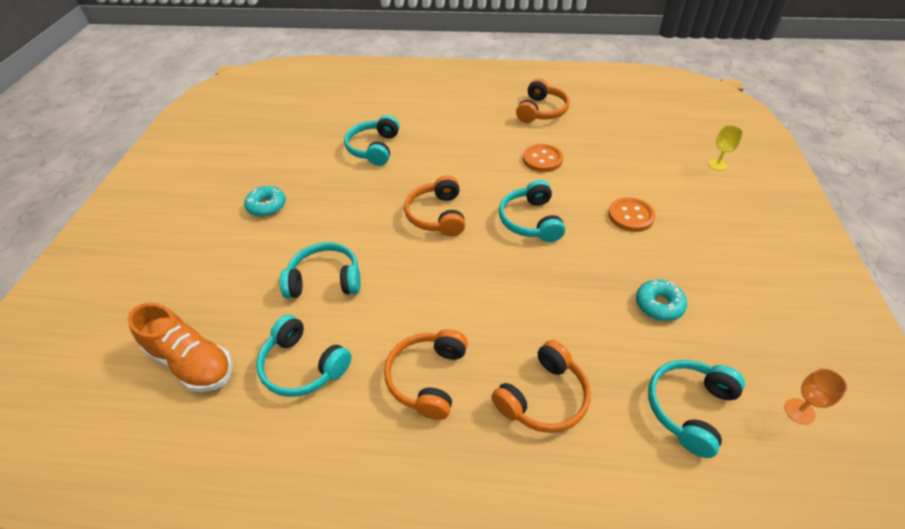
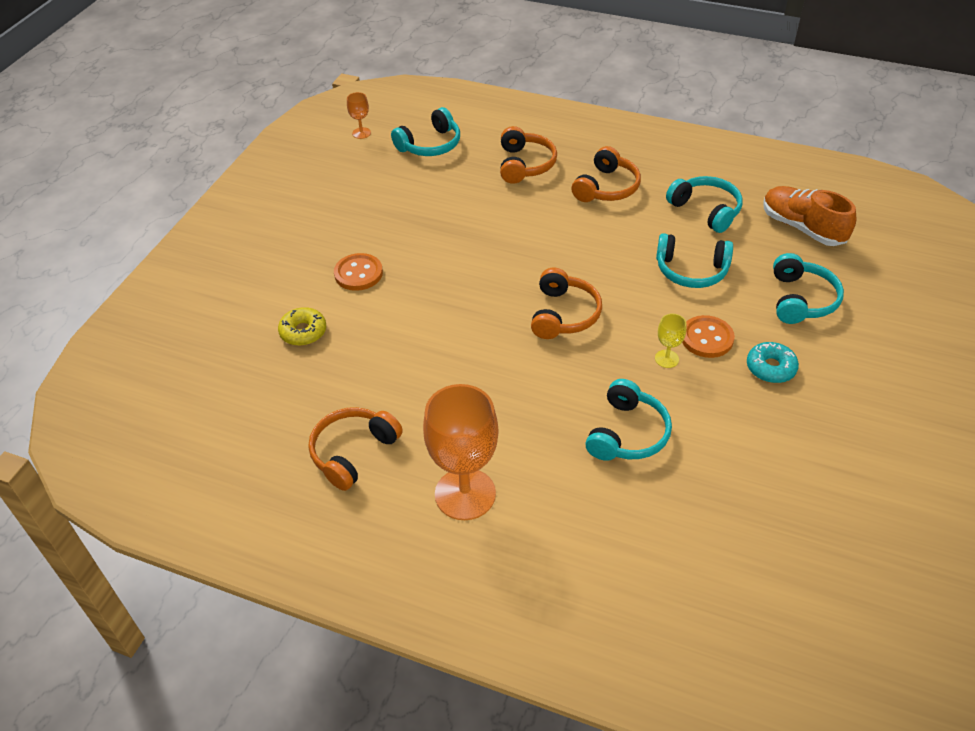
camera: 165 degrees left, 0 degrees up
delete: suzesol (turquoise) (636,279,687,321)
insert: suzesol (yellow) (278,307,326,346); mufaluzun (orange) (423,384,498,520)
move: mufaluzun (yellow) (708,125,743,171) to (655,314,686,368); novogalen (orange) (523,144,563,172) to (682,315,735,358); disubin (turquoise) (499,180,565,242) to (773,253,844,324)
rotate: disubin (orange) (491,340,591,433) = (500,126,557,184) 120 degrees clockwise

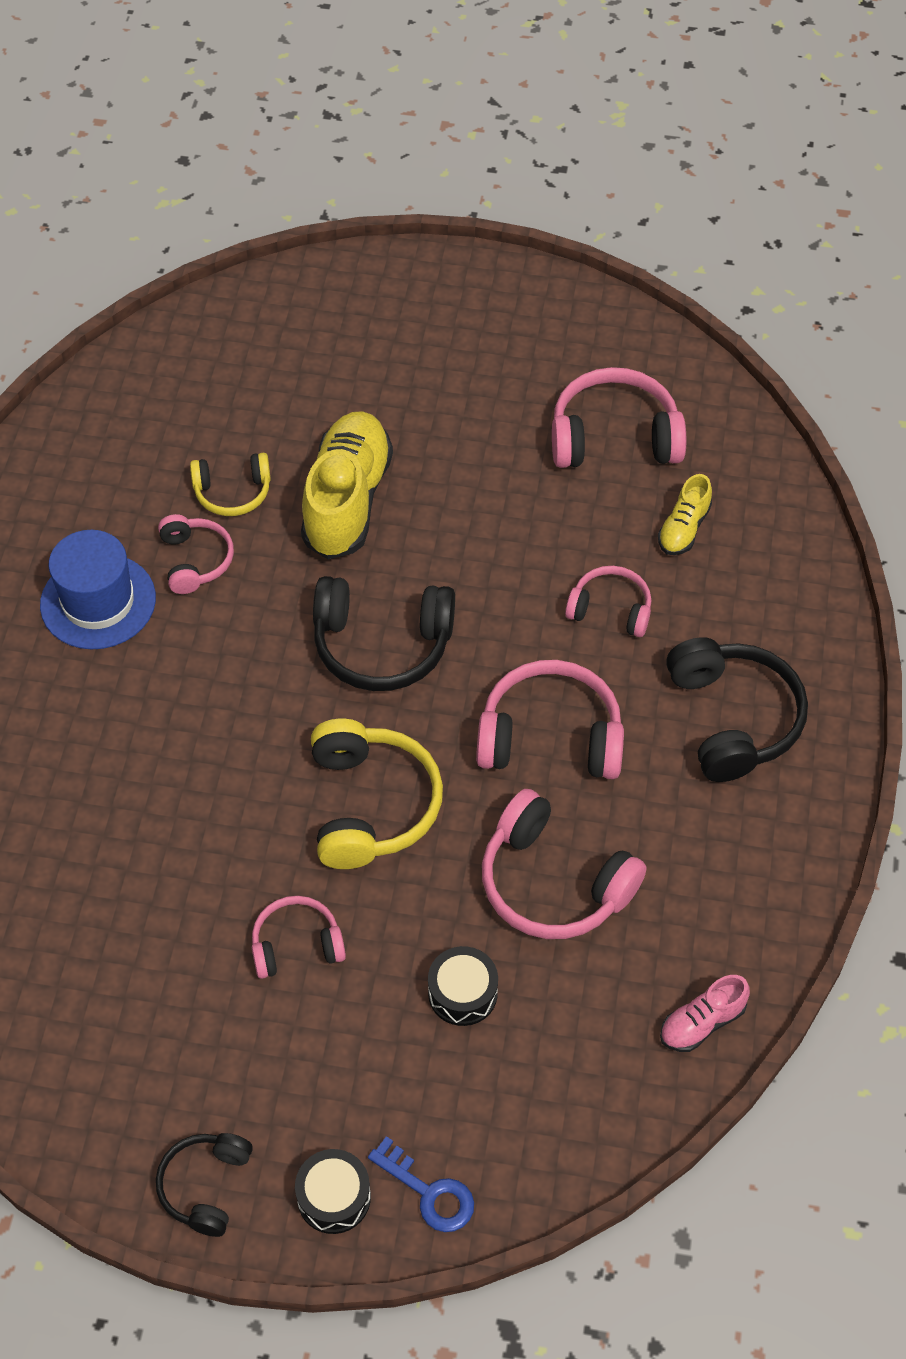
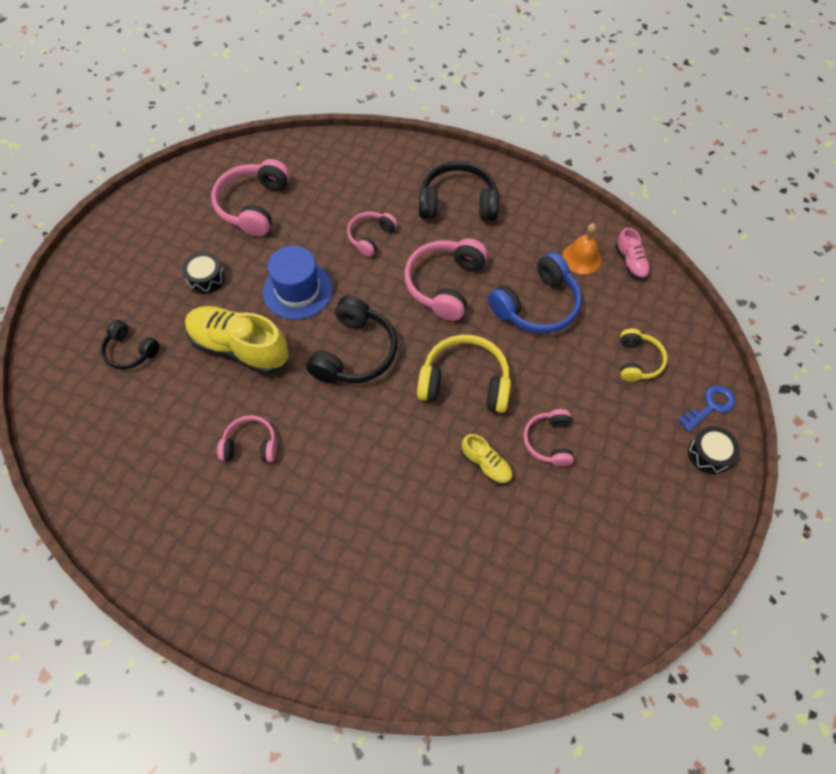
camera: 75 degrees left, 5 degrees up
insert: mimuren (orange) (562,223,602,274)
move: disubin (black) (156,1133,253,1237) to (100,320,159,369); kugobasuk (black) (428,946,498,1026) to (182,252,225,294); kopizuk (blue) (40,530,156,649) to (263,246,333,320); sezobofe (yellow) (658,474,712,555) to (462,434,513,485); disubin (yellow) (190,453,271,516) to (620,329,667,382)
recolor: disubin (pink) (482,789,647,939) to disubin (blue) (488,252,582,333)

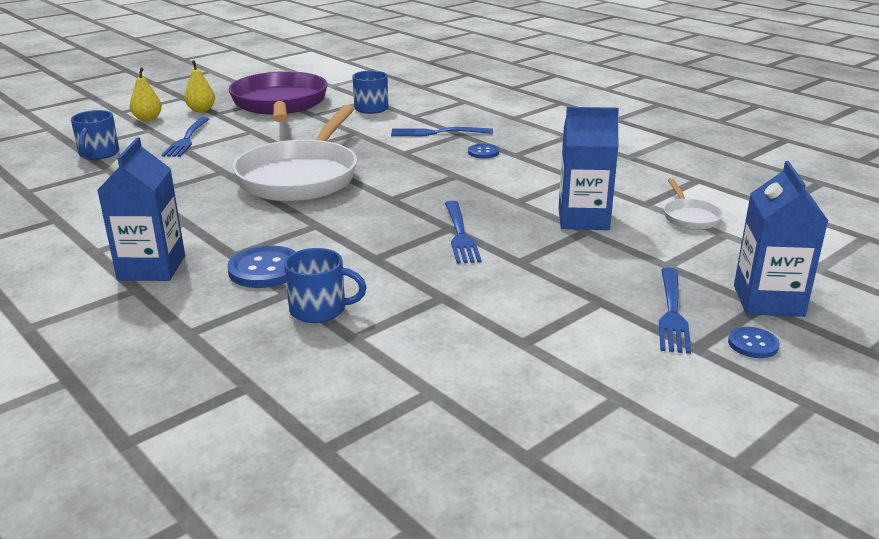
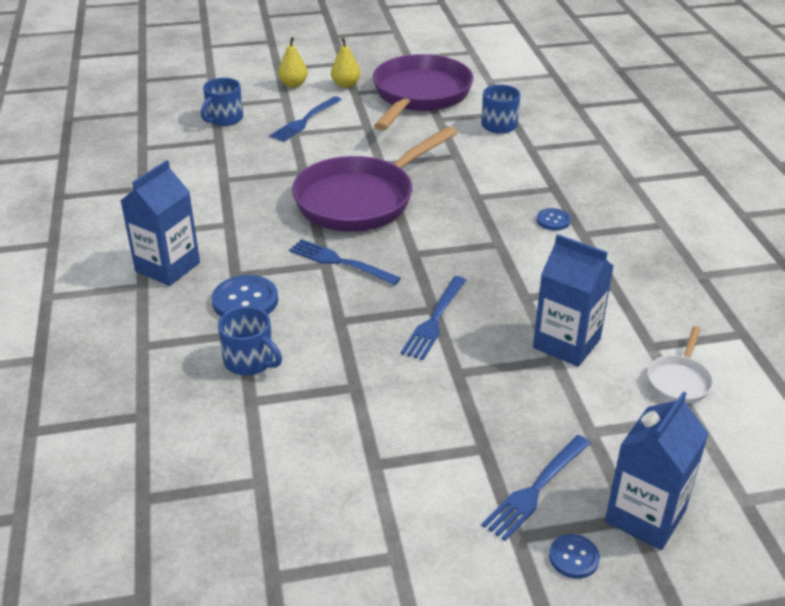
camera: 30 degrees right, 10 degrees up
move: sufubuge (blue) (391,127,493,136) to (289,239,401,285)
recolor: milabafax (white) (232,105,357,202) to milabafax (purple) (292,126,457,232)

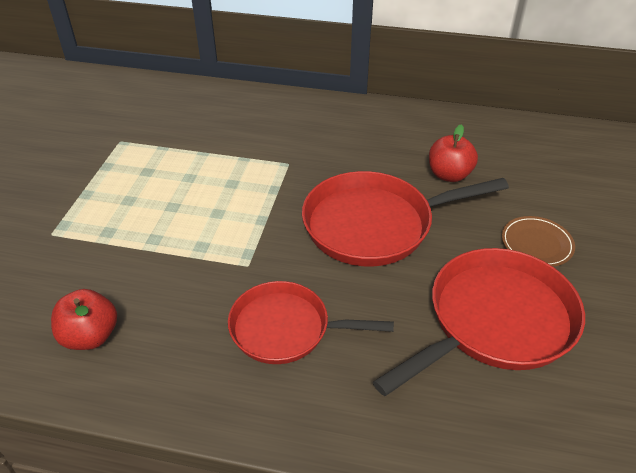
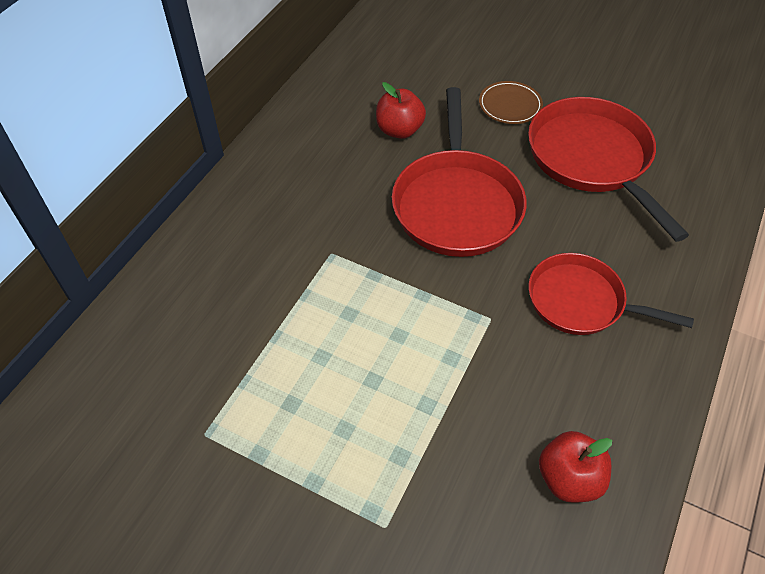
camera: 75 degrees left, 10 degrees up
rotate: milabafax (red) (228,281,394,364) = (529,253,694,335) 90 degrees clockwise

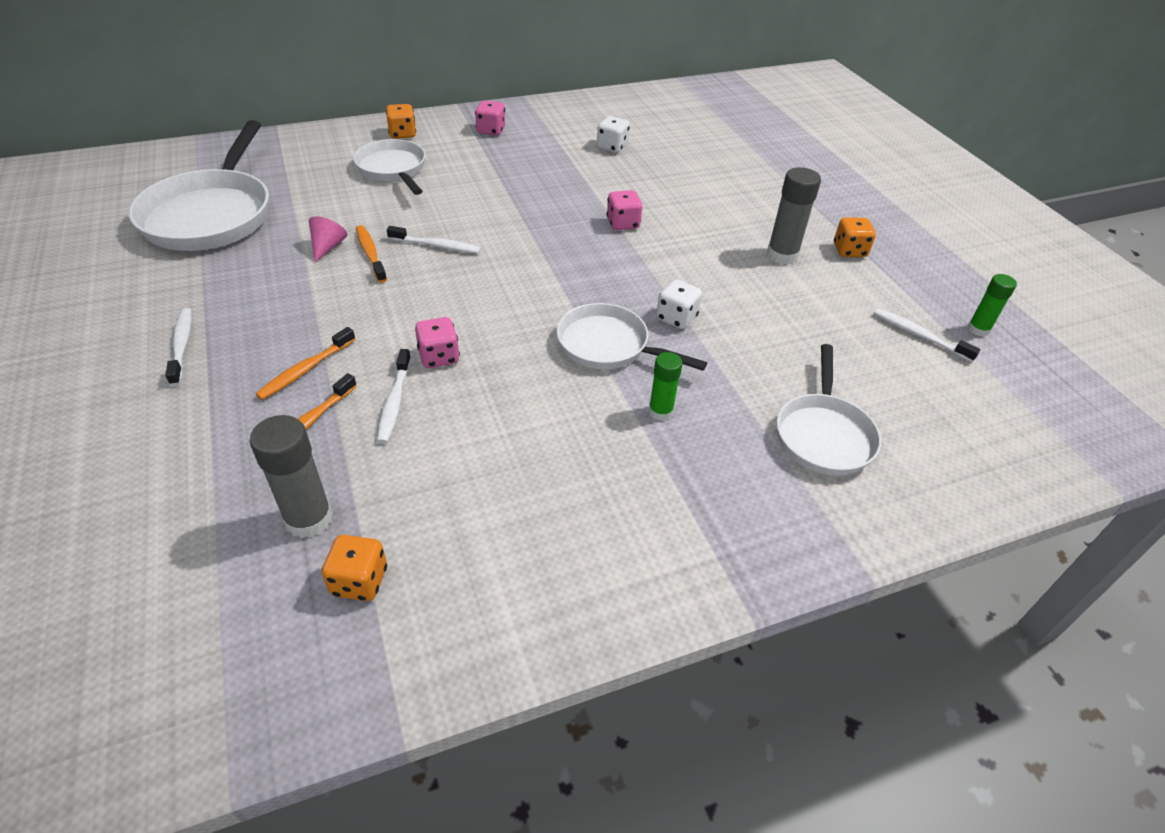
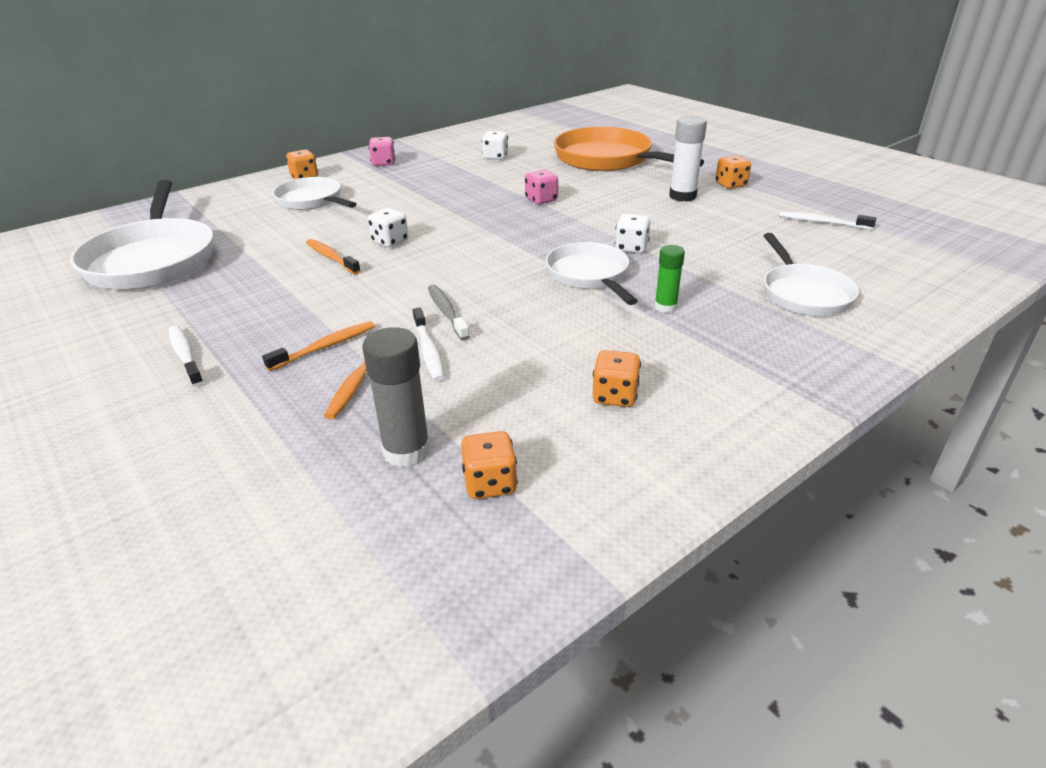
camera: 15 degrees left, 10 degrees down
delete: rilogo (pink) (309,216,347,262); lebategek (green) (968,274,1017,337)
insert: milabafax (orange) (554,127,704,171); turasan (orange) (593,350,641,407)
replace: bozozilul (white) (387,226,481,254) to turasan (white) (368,208,408,247); turasan (pink) (415,317,460,368) to bozozilul (grey) (428,285,470,341)
recolor: lebategek (grey) (767,167,821,264) to lebategek (white) (669,116,707,202)
rotate: bozozilul (orange) (256,327,356,400) = (262,321,375,371) 150 degrees counterclockwise; milabafax (white) (556,303,707,371) = (546,242,638,305) 60 degrees clockwise

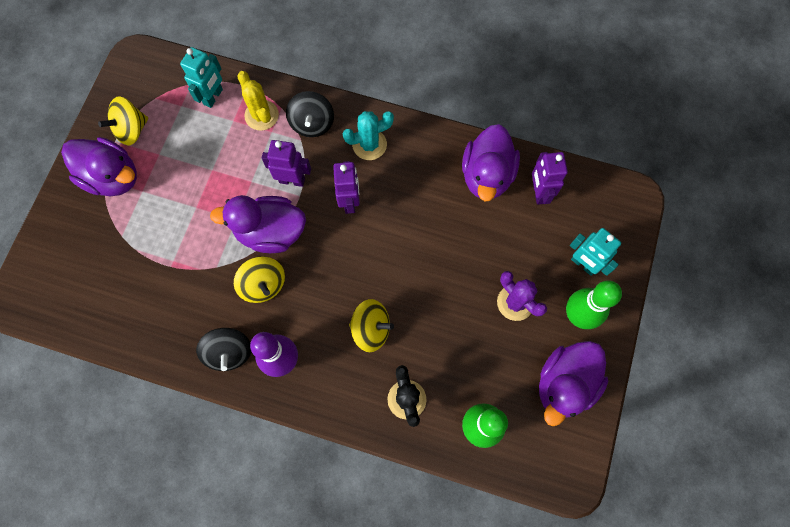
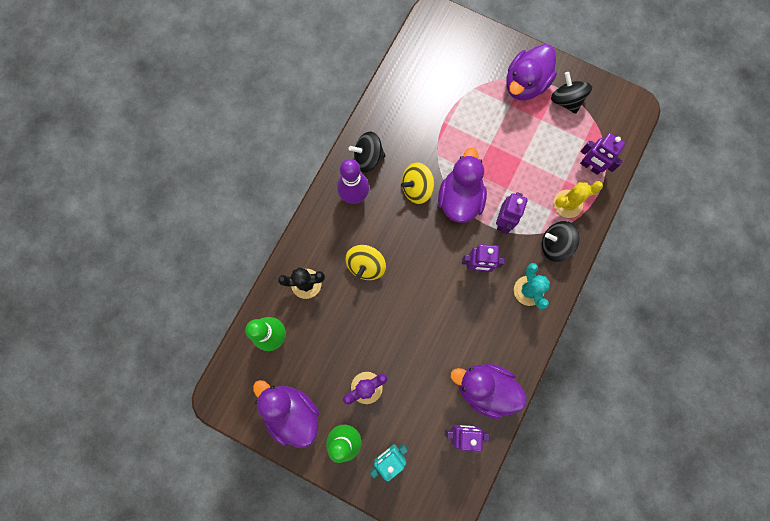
camera: 100 degrees right, 5 degrees up
recolor: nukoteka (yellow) (98,96,148,145) to nukoteka (black) (551,72,592,114); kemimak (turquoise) (180,47,223,108) to kemimak (purple) (580,133,625,175)

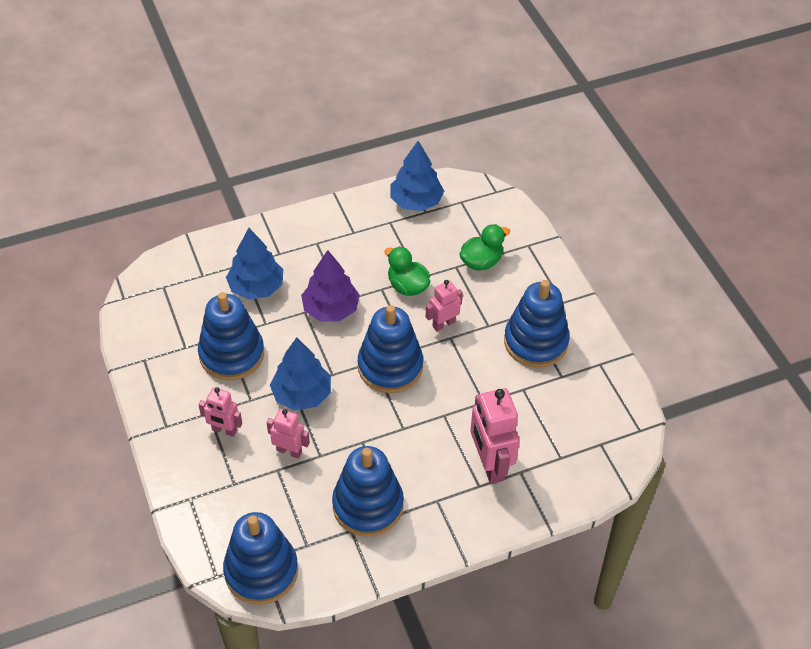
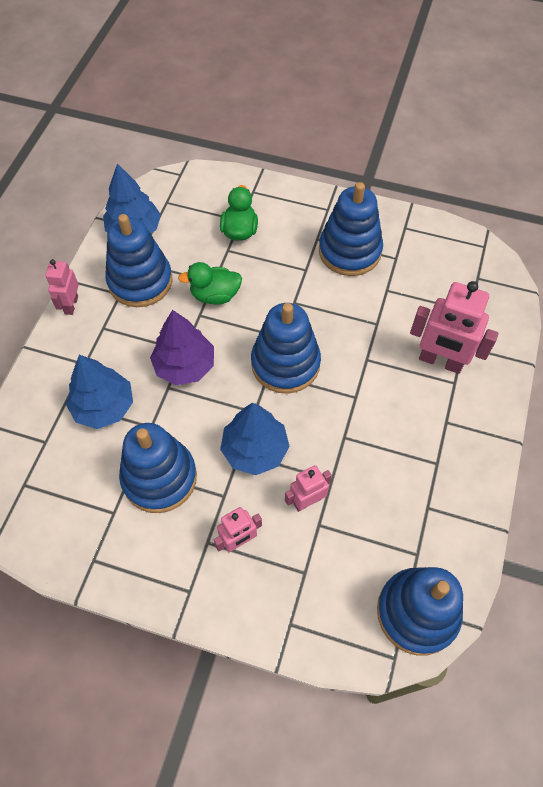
camera: 50 degrees left, 10 degrees up
move: kemimak (pink) (426,280,463,331) to (45,259,79,315); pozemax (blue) (332,446,404,537) to (105,214,173,307)

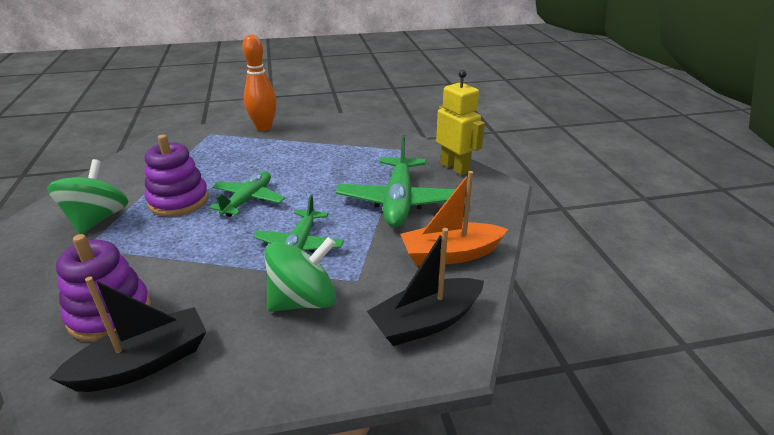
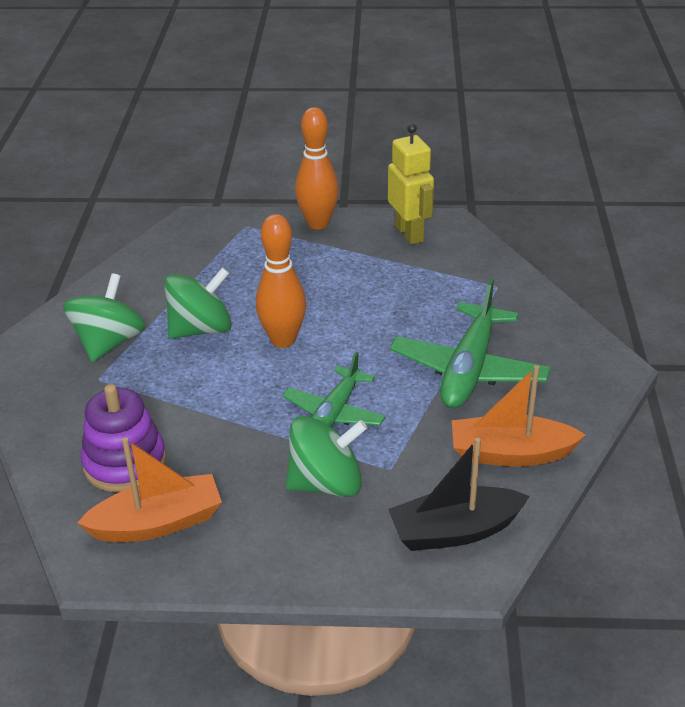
camera: 15 degrees right, 5 degrees up
move: kemimak (yellow) (436,70,485,175) to (388,124,434,245)
replace: pozemax (purple) (145,135,209,216) to nukoteka (green) (164,267,232,339); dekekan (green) (209,171,285,217) to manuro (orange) (256,214,306,348)
recolor: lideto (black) (49,277,207,392) to lideto (orange) (77,437,222,542)

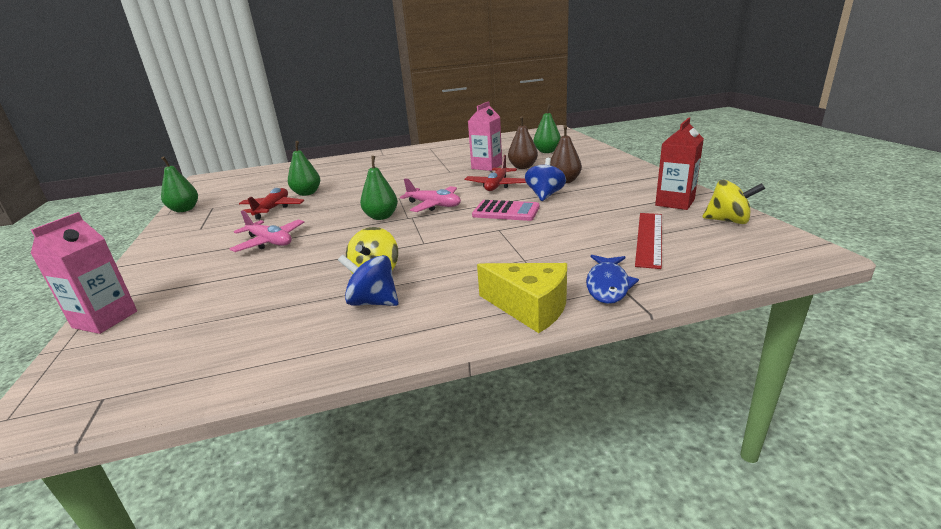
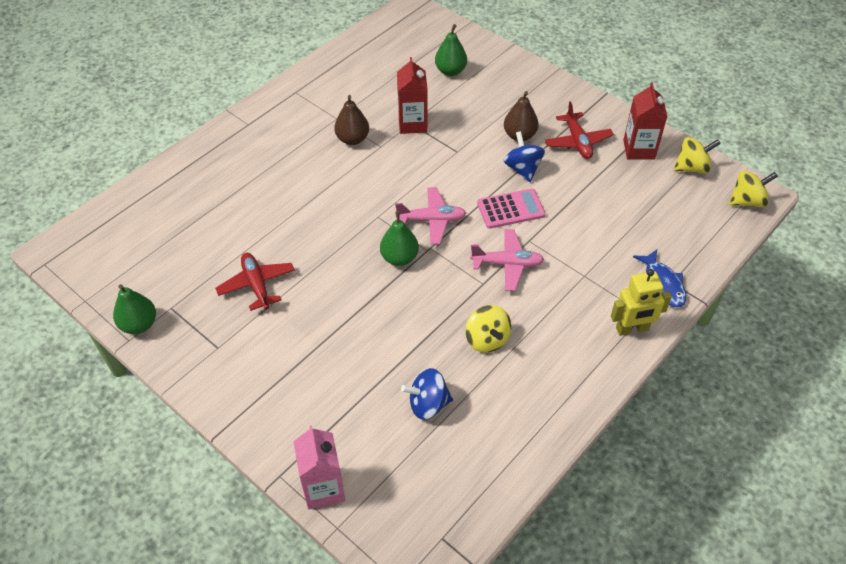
camera: 35 degrees left, 25 degrees up
delete: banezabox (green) (288,141,320,196); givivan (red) (635,213,662,269)
insert: nukoteka (yellow) (729,170,778,208)
move: banezabox (brown) (508,116,538,169) to (334,95,369,145); nukoteka (blue) (338,255,399,306) to (401,368,453,420); dekekan (pink) (230,210,304,252) to (470,229,544,291); dekekan (red) (465,155,526,191) to (545,101,614,159)
replace: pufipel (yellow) (477,263,567,333) to kemimak (yellow) (611,269,672,336)
recolor: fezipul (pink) (468,101,502,171) to fezipul (red) (397,57,428,134)

